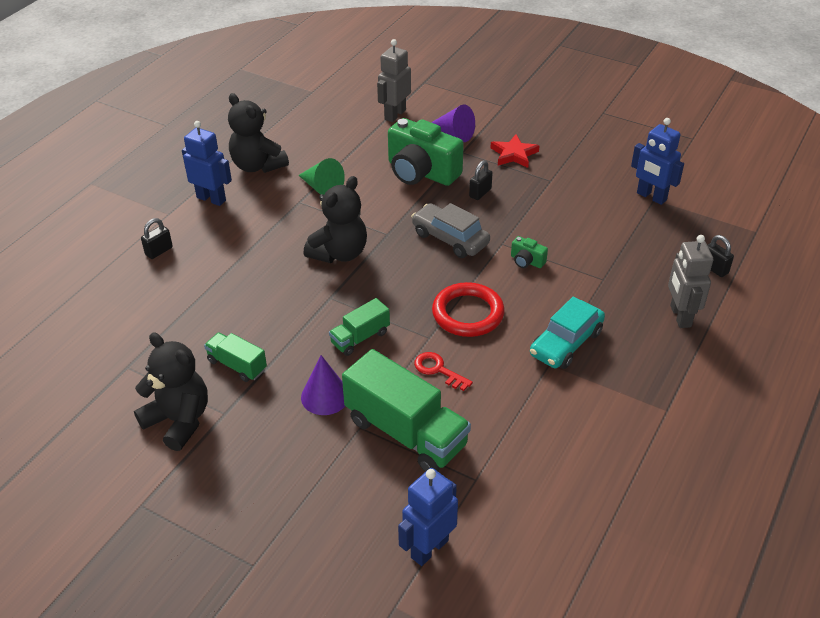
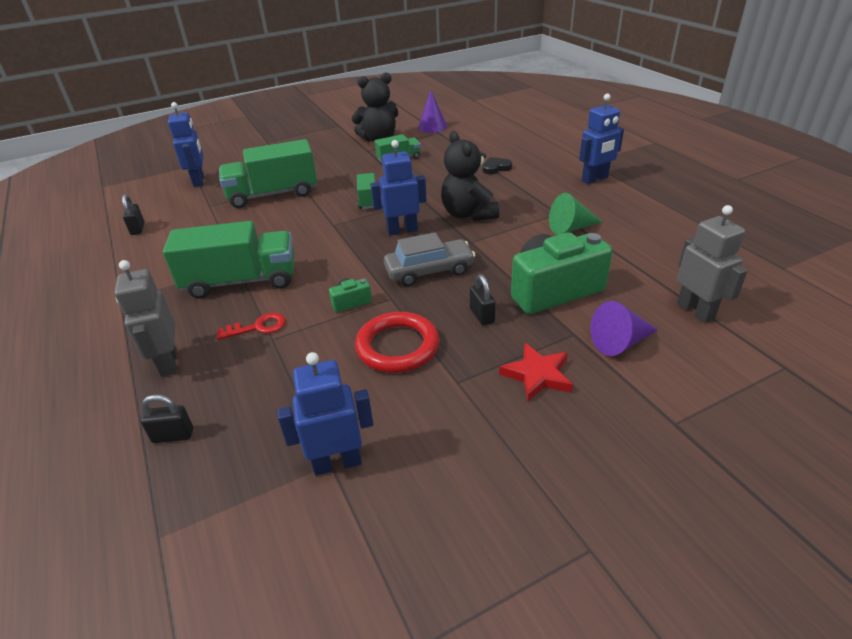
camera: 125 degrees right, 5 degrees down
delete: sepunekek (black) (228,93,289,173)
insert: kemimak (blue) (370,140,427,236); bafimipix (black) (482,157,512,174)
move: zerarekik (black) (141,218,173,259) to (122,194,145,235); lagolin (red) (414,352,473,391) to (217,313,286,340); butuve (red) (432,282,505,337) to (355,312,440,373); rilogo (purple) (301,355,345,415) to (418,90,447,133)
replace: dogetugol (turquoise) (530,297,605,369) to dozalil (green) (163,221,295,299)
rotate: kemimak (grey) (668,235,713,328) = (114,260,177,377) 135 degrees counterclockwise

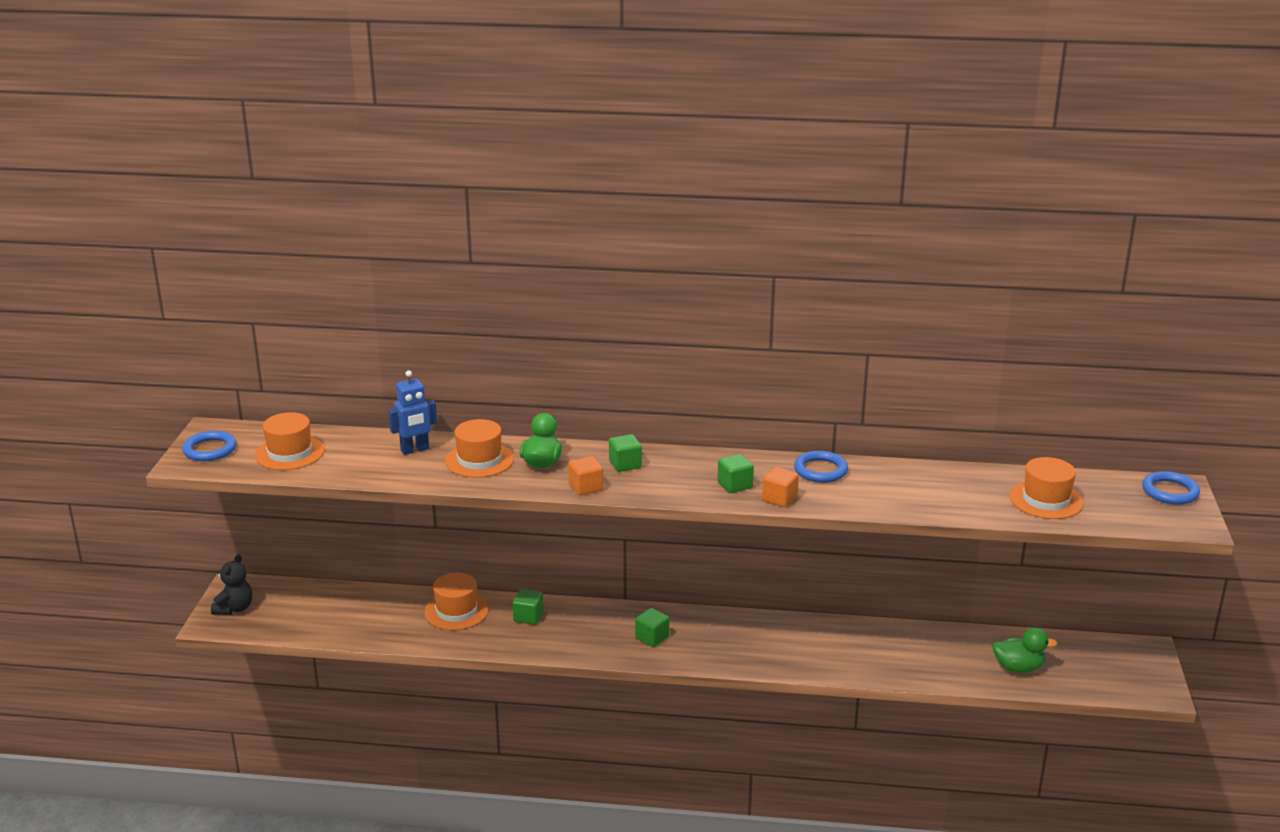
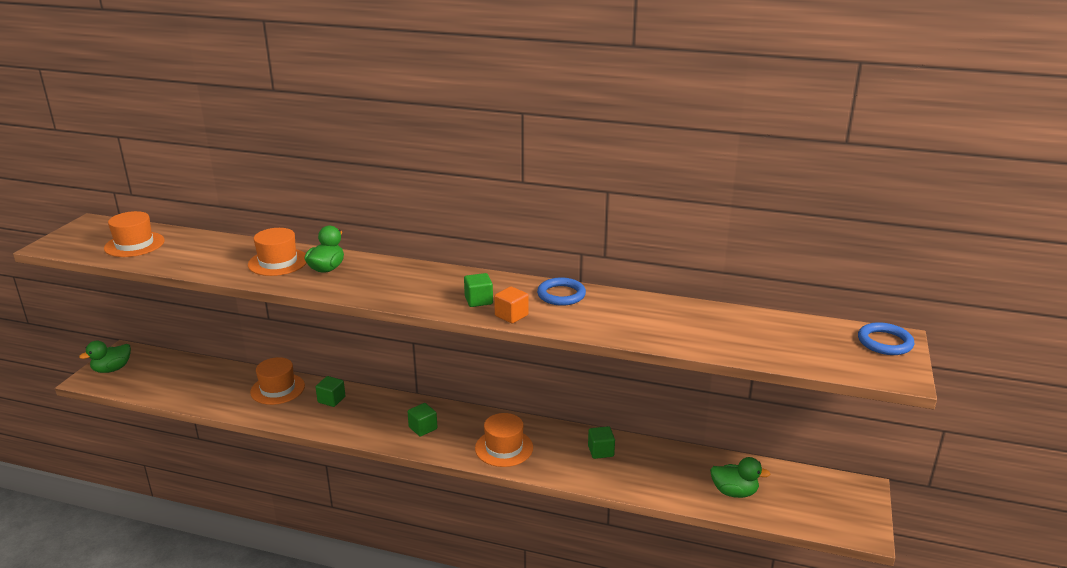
camera: 10 degrees right, 0 degrees up
delete: butuve (blue) (182,431,236,461); kemimak (blue) (388,370,437,455); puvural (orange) (568,456,603,496)
move: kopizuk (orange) (1010,457,1084,519) to (475,413,533,467); puvural (green) (609,434,642,472) to (588,426,615,459)
replace: sepunekek (black) (211,554,252,615) to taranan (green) (79,341,131,373)

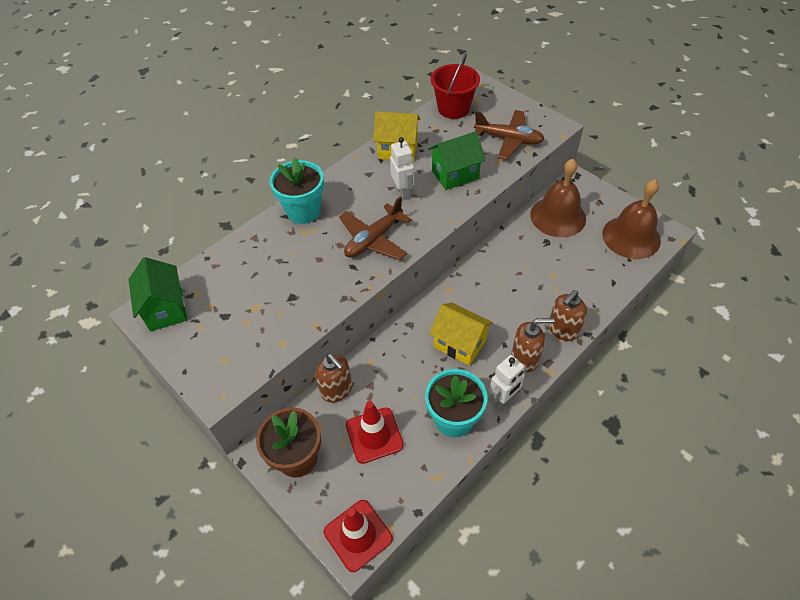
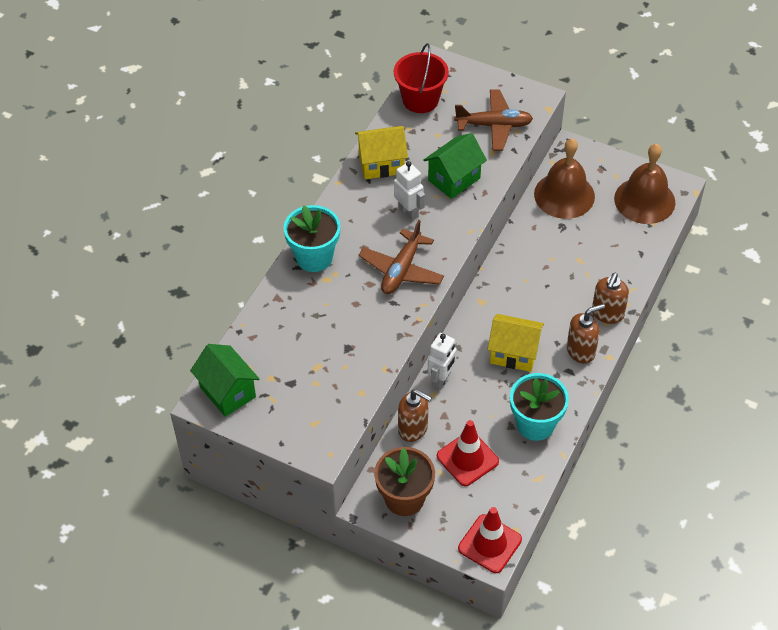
camera: 20 degrees left, 0 degrees up
move: kemimak (white) (489,355,527,409) to (428,333,457,389)

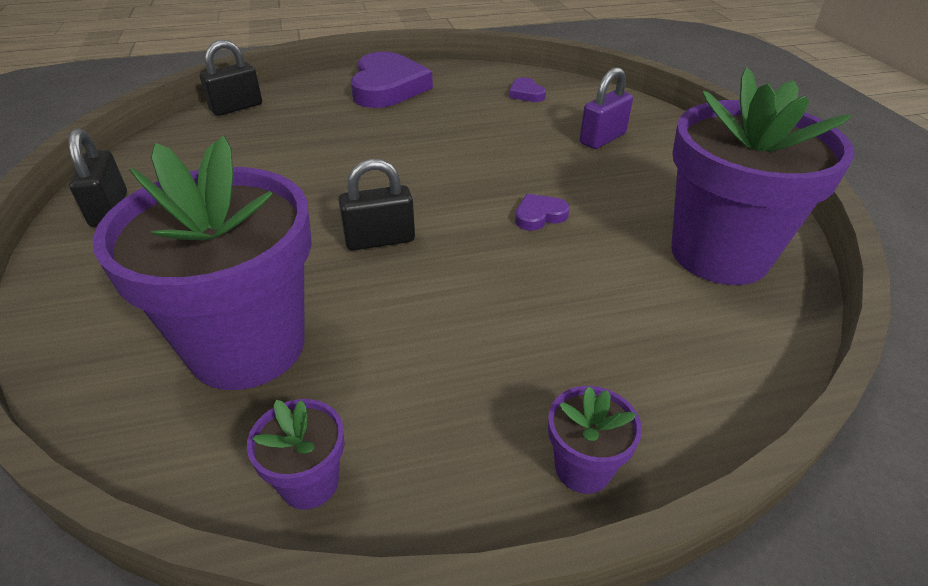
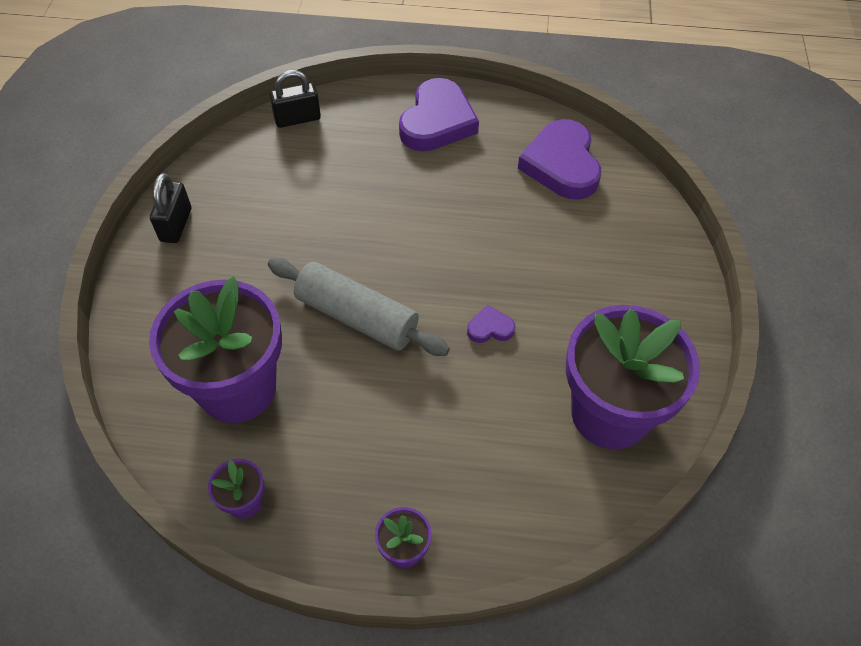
camera: 20 degrees right, 15 degrees up
delete: zerarekik (purple) (580,67,633,149)
replace: zerarekik (black) (338,159,415,251) to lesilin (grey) (268,258,450,356)
resize: bafimipix (purple) (509,77,546,102) = (518,119,601,200) x2.27

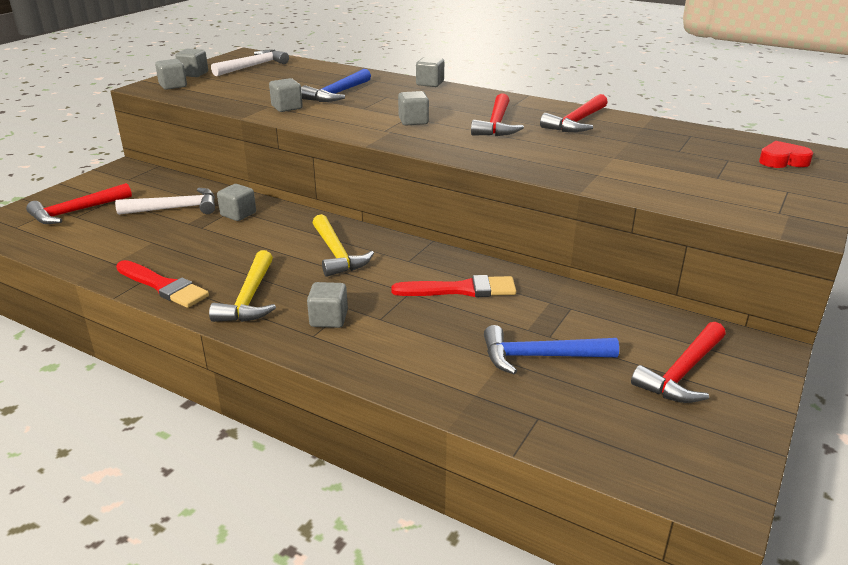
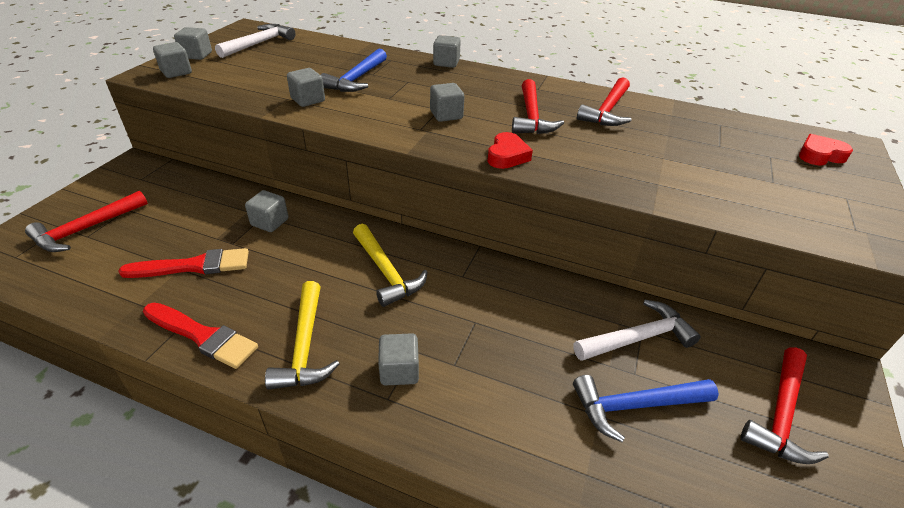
camera: 10 degrees left, 10 degrees up
insert: bafimipix (red) (487,132,533,169)
move: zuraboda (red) (391,275,516,297) to (118,248,249,278); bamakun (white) (115,188,215,215) to (573,300,701,361)

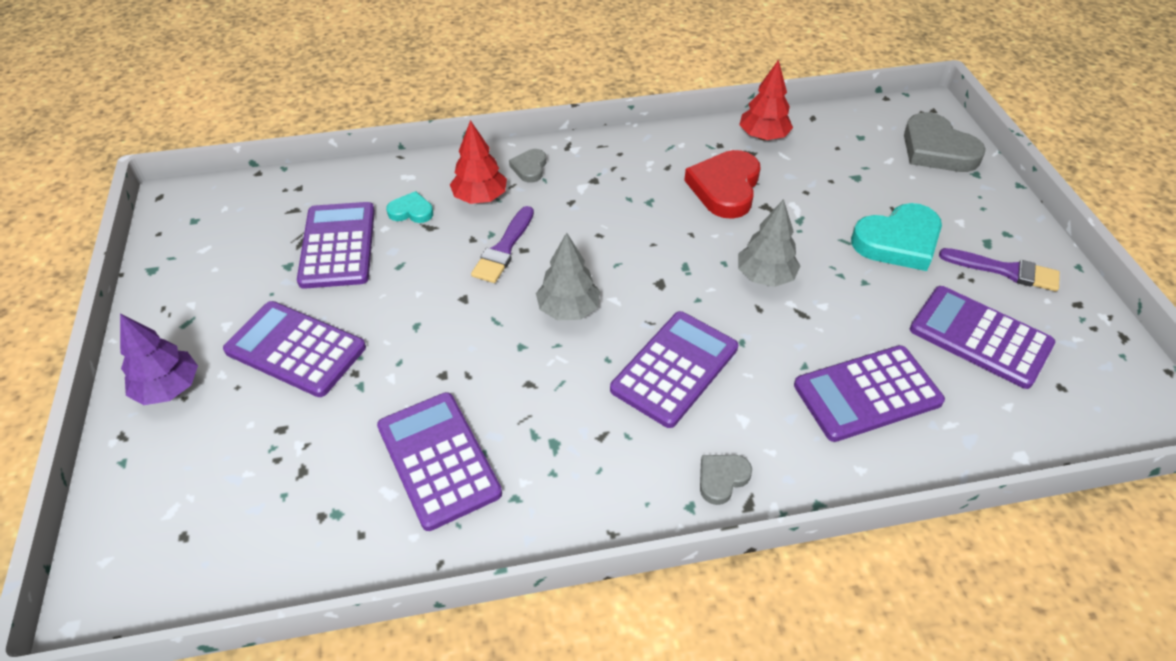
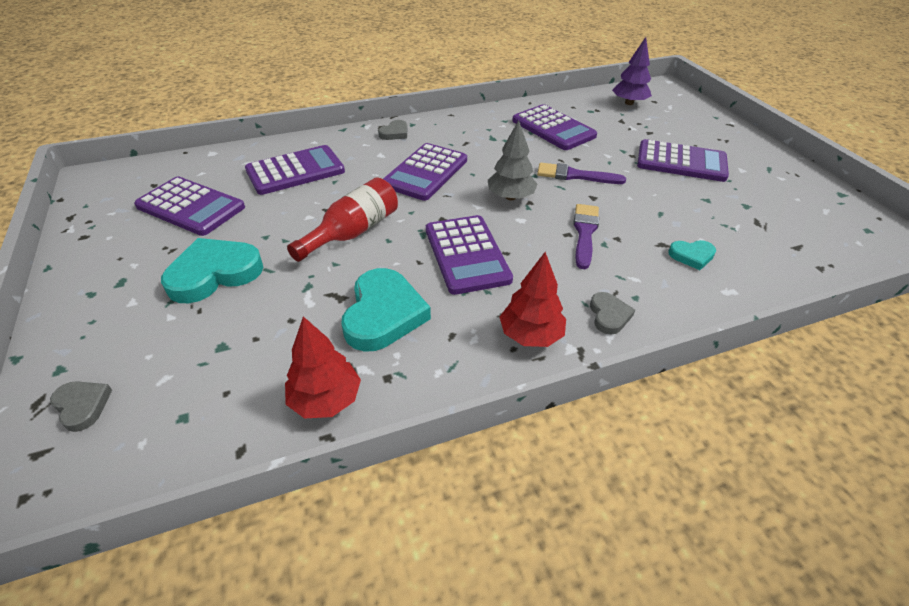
camera: 170 degrees right, 5 degrees down
move: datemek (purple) (297,202,375,289) to (426,215,513,295); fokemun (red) (450,120,507,204) to (499,252,566,347); zuraboda (purple) (939,248,1060,291) to (537,163,626,184); fokemun (purple) (120,314,198,405) to (612,37,652,105)
replace: fokemun (grey) (738,199,801,287) to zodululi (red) (287,177,398,262)
recolor: bafimipix (red) (684,150,761,219) to bafimipix (turquoise) (341,268,431,352)
resize: bafimipix (grey) (904,112,986,172) = (50,381,112,432) x0.51

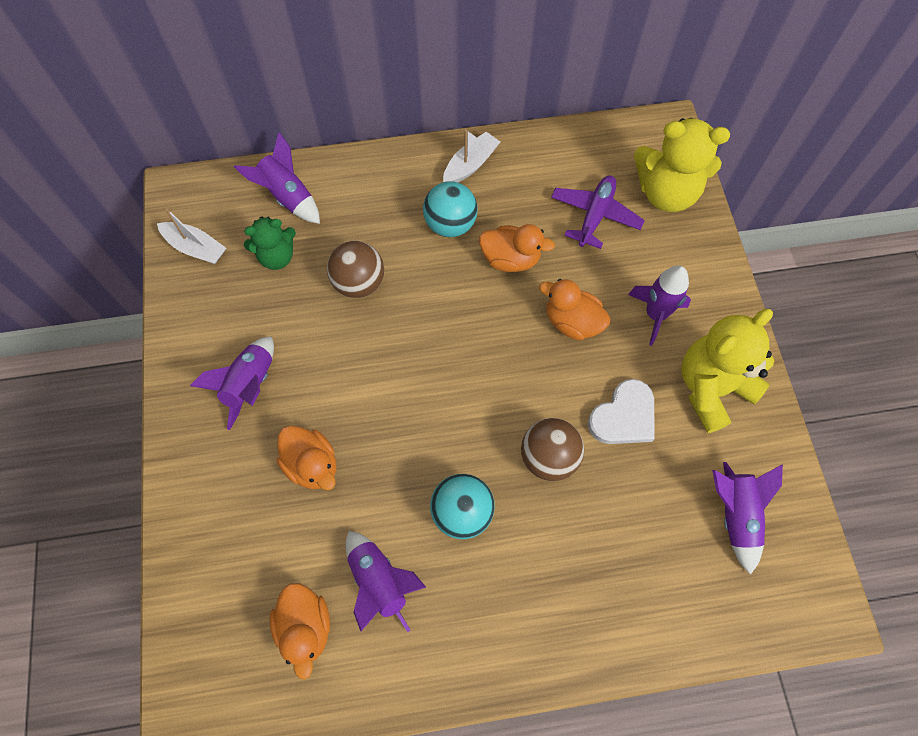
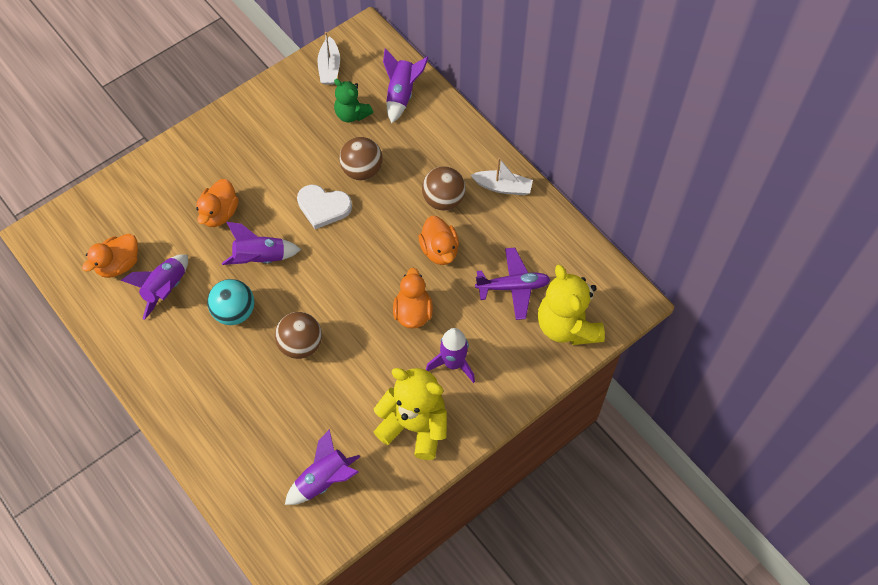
camera: 60 degrees right, 5 degrees down
move: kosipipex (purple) (190,336,274,430) to (222,222,301,265); bafimipix (white) (588,379,655,444) to (297,185,352,229)
recolor: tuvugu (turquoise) (423,181,478,237) to tuvugu (brown) (422,166,466,210)

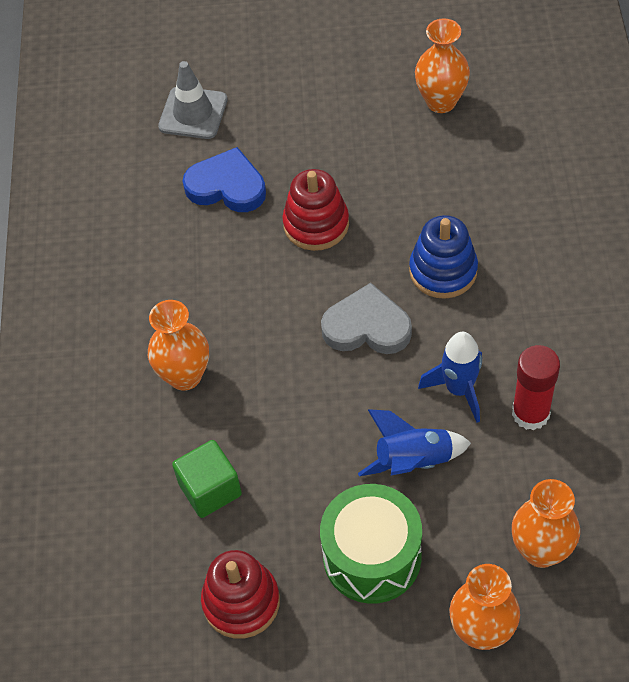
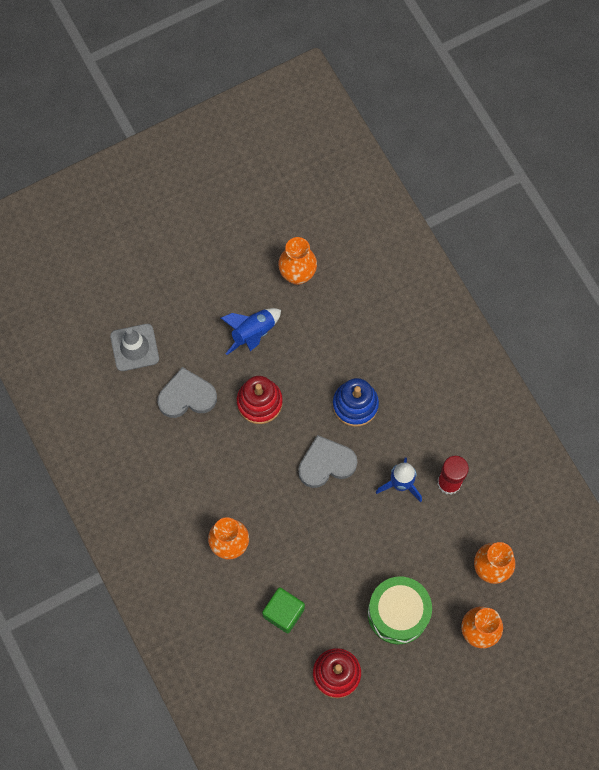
camera: 30 degrees left, 15 degrees up
move: kosipipex (blue) (358,409,471,476) to (221,308,281,355)
recolor: bafimipix (blue) (183,147,266,212) to bafimipix (grey) (157,367,217,418)

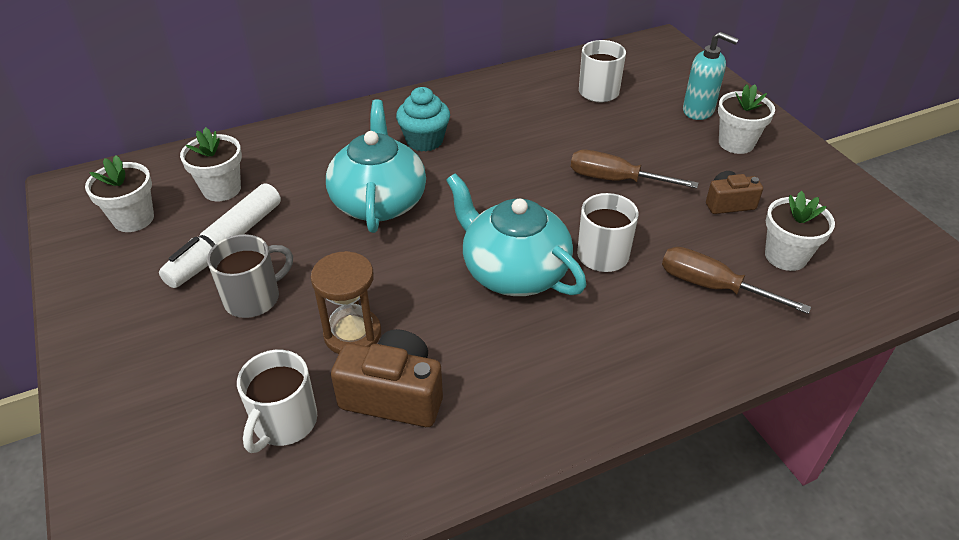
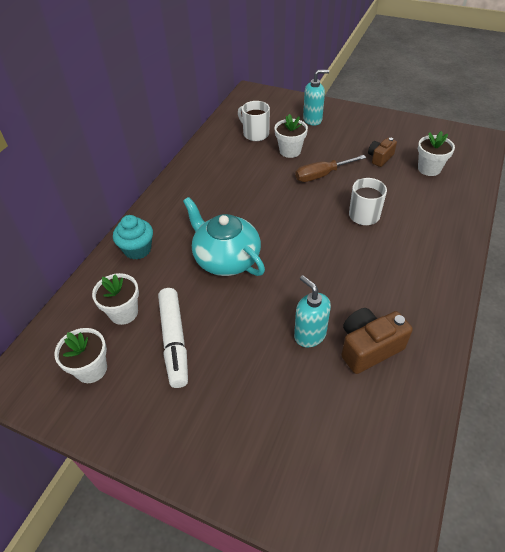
camera: 40 degrees left, 5 degrees up
delete: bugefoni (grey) (207,234,293,318); bugefoni (white) (237,350,317,453); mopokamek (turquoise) (446,173,586,296); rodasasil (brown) (662,247,811,314)
move: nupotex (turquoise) (396,87,450,152) to (113,215,153,260); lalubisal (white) (718,84,775,154) to (274,114,308,158)
replace: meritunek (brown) (310,251,381,354) to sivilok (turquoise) (294,275,331,347)

